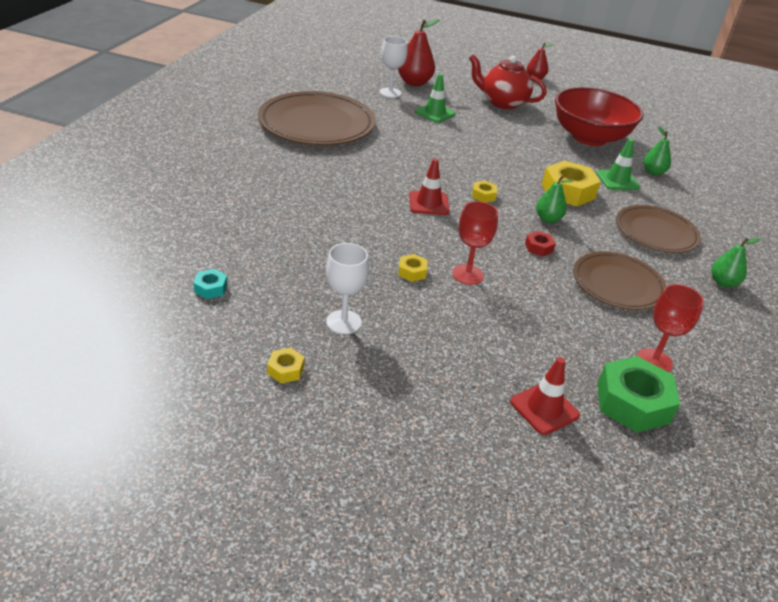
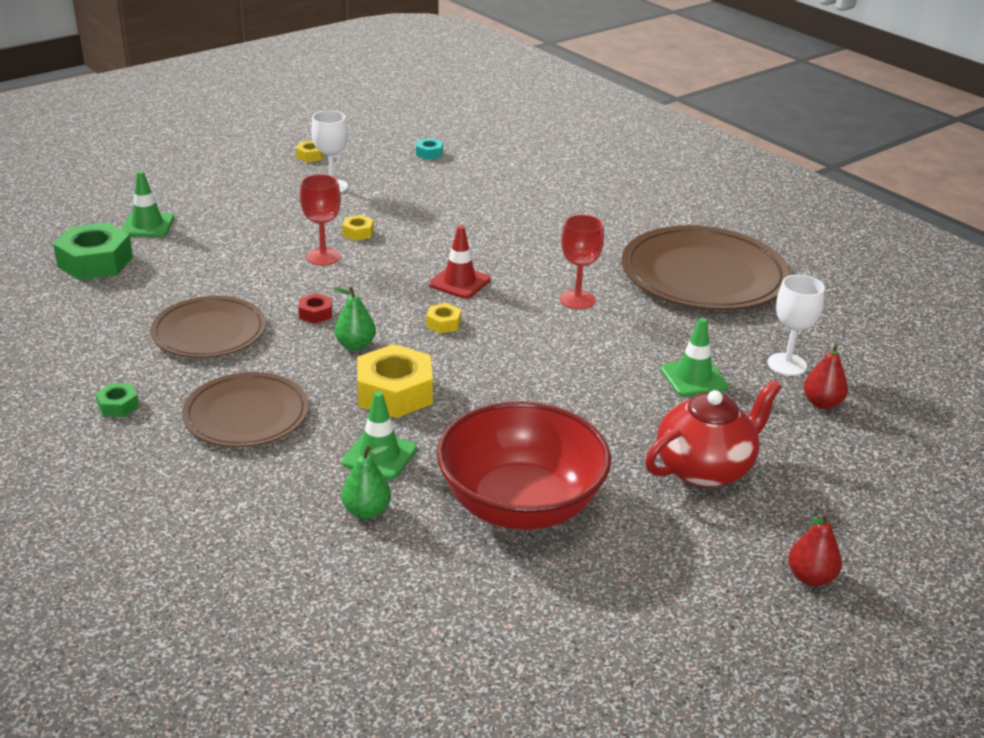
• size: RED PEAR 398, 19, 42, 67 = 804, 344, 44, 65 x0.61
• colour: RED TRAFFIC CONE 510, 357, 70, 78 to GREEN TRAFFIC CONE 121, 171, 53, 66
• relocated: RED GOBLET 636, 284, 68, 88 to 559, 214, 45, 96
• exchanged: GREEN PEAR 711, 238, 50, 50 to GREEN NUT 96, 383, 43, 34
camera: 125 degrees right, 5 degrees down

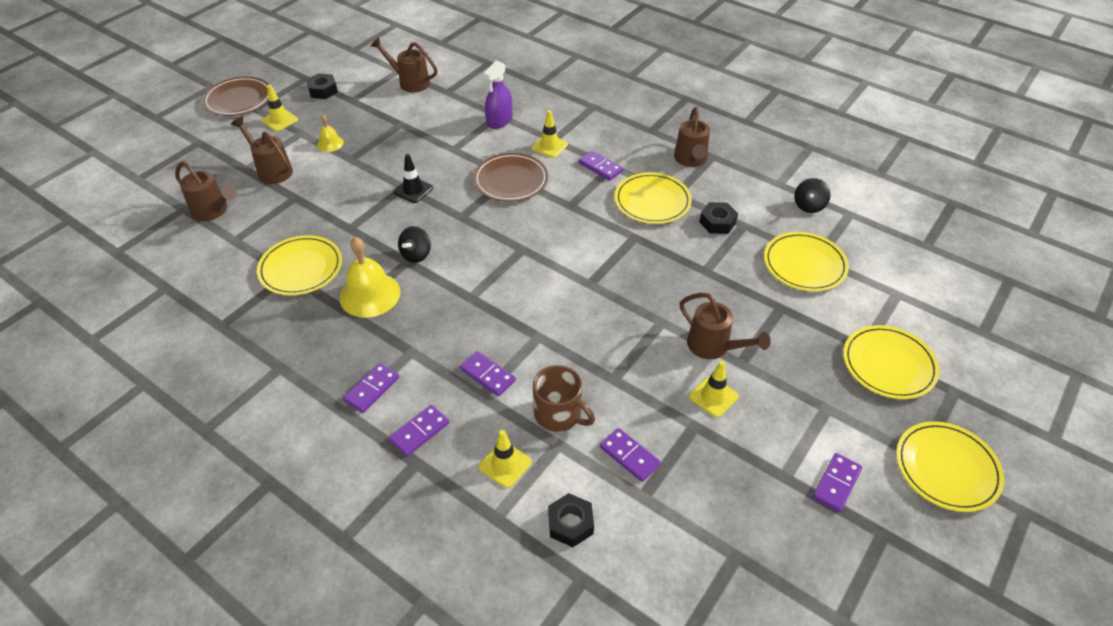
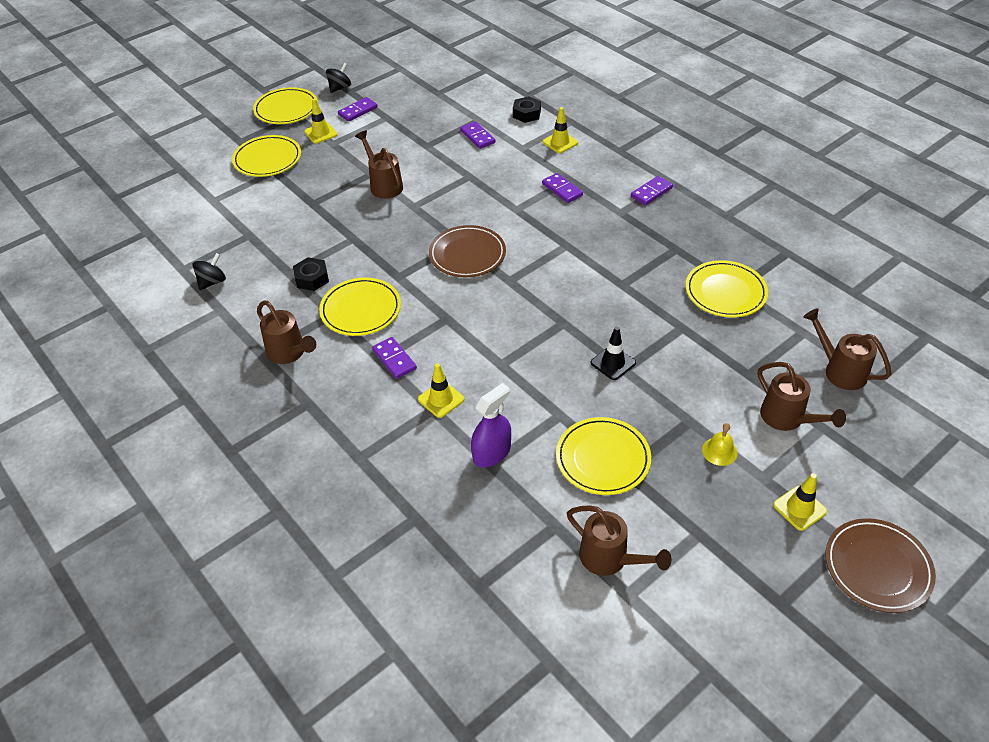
• missing: BLACK NUT 306, 73, 32, 26
• missing: YELLOW BELL 339, 237, 61, 81
• missing: PURPLE DOMINO 389, 405, 60, 52
• relocated: BLACK SPINNING TOP 398, 226, 33, 37 to 326, 63, 25, 30
• relocated: BROWN PLATE 473, 153, 75, 49 to 429, 225, 77, 52
• missing: BROWN MUG 533, 365, 62, 67
• spun: BROWN WATERING CAN 674, 107, 36, 60 = 257, 301, 59, 63 120 degrees clockwise
• relocated: YELLOW TRAFFIC CONE 689, 361, 50, 57 to 304, 98, 34, 46
• relocated: YELLOW PLATE 764, 232, 85, 60 to 556, 417, 95, 78
camera: 165 degrees left, 0 degrees up

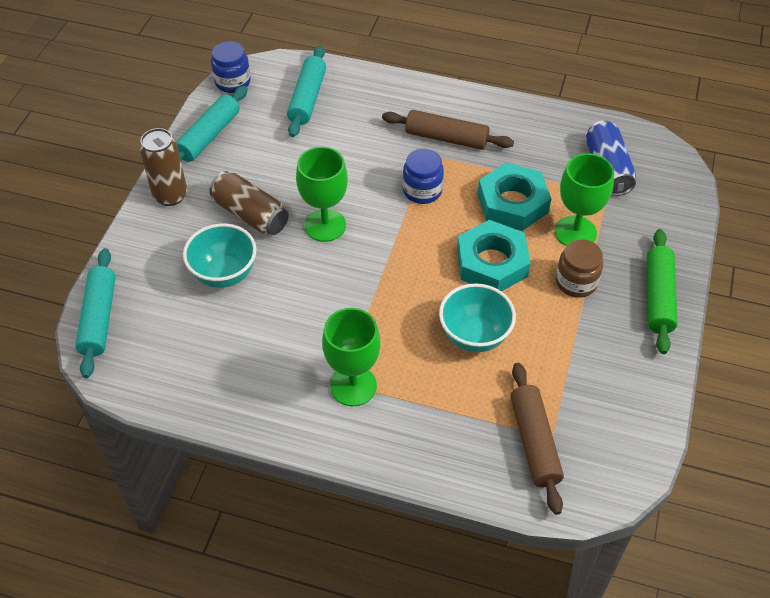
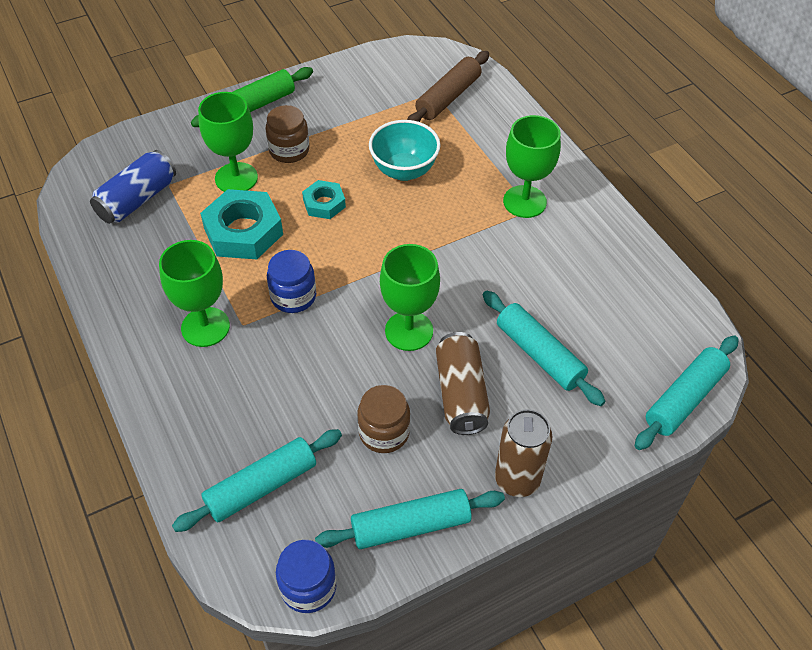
• exchanged: TURQUOISE BOWL 183, 224, 74, 64 to TURQUOISE ROLLING PIN 483, 291, 123, 115
• exchanged: BROWN ROLLING PIN 382, 110, 132, 40 to GREEN GOBLET 159, 240, 71, 107
• size: TURQUOISE NUT 457, 220, 74, 71 = 302, 180, 44, 39 x0.56
• appeared: BROWN JAR 357, 385, 53, 68
camera: 135 degrees left, 0 degrees up

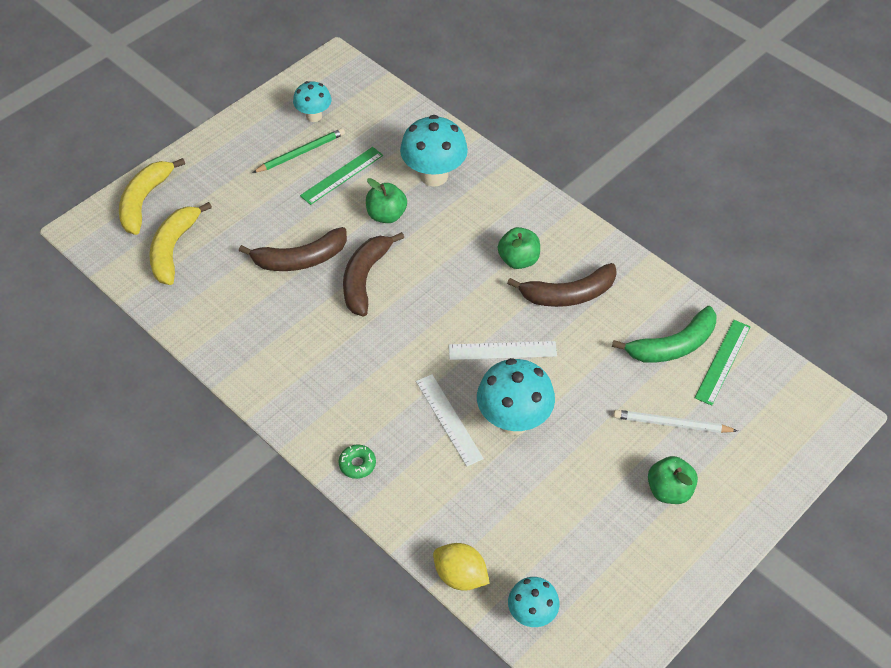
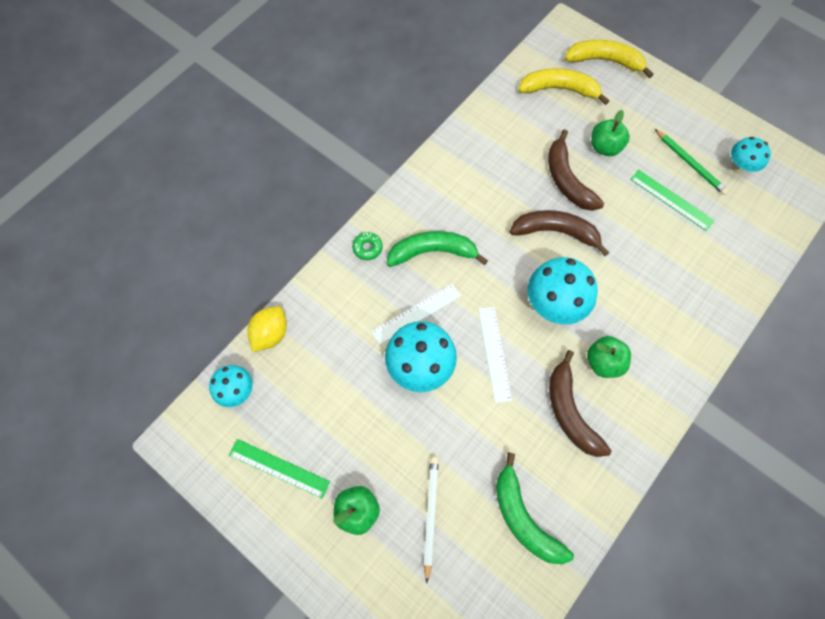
• relocated: GREEN APPLE 366, 178, 41, 45 to 592, 110, 38, 46
• relocated: TURQUOISE MUSHROOM 400, 115, 68, 72 to 528, 257, 70, 67
• relocated: GREEN RULER 695, 320, 56, 86 to 229, 439, 101, 59
• appeared: GREEN BANANA 387, 231, 101, 36
camera: 85 degrees right, 15 degrees up

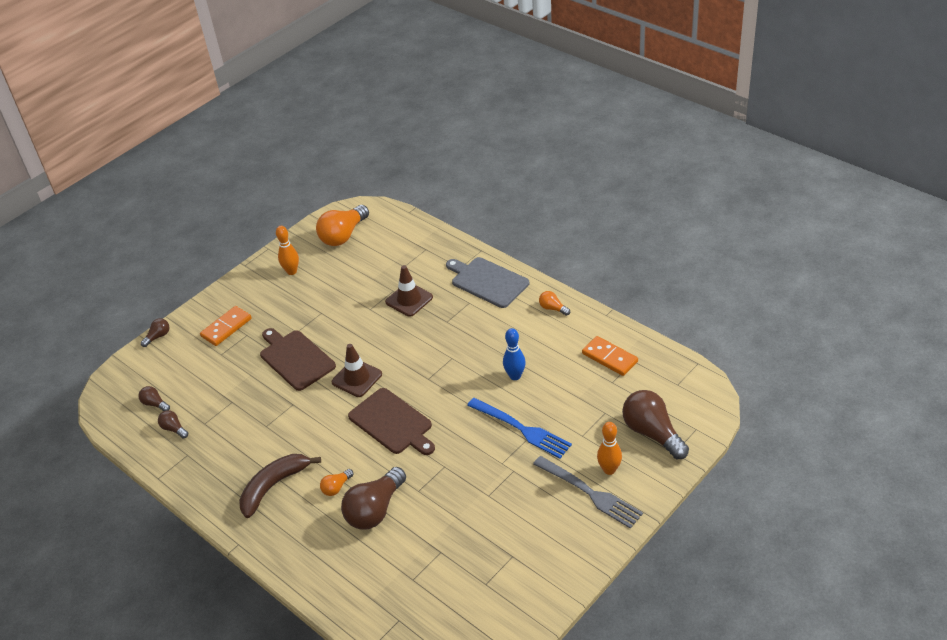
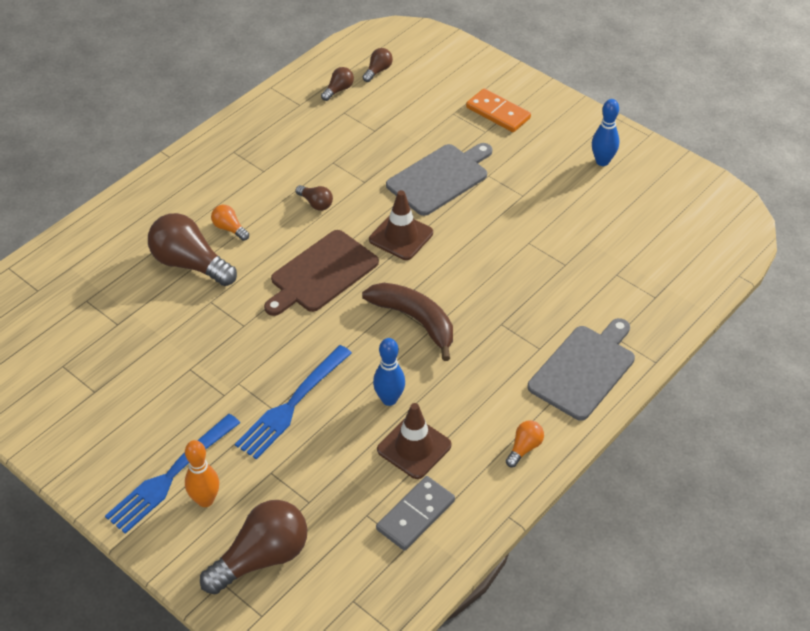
• relocated: BROWN LIGHT BULB 141, 318, 29, 29 to 295, 185, 38, 26
• relocated: BROWN BANANA 239, 454, 82, 64 to 362, 283, 91, 78
• colour: BROWN CUTTING BOARD 260, 328, 76, 63 to GREY CUTTING BOARD 386, 143, 106, 73
• colour: ORANGE BOWLING PIN 276, 226, 23, 49 to BLUE BOWLING PIN 592, 99, 27, 67
• missing: ORANGE LIGHT BULB 316, 205, 53, 41
• relocated: BROWN TRAFFIC CONE 385, 265, 48, 52 to 377, 403, 75, 76
• colour: GREY FORK 533, 456, 110, 73 to BLUE FORK 105, 414, 135, 120
• colour: ORANGE DOMINO 582, 336, 56, 40 to GREY DOMINO 376, 476, 79, 75
camera: 85 degrees right, 5 degrees up

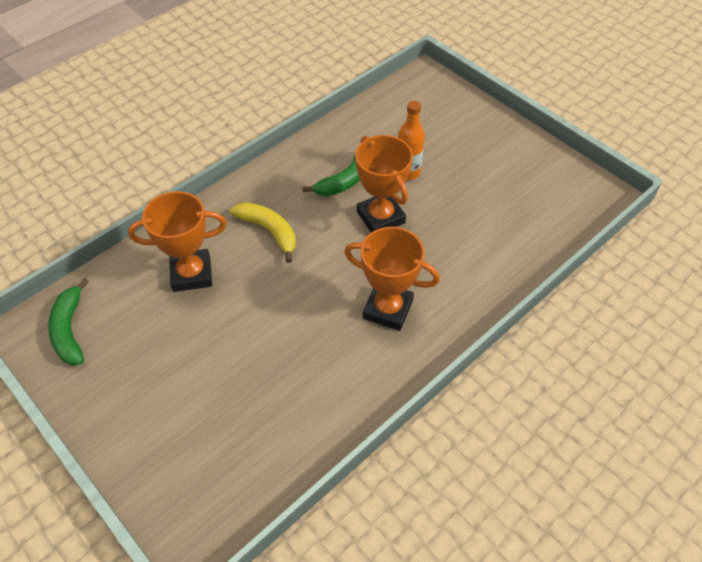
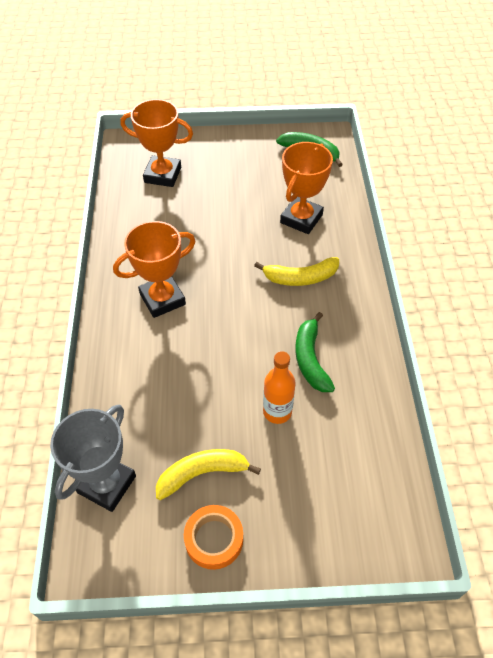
• relocated: ORANGE TROPHY 355, 135, 58, 97 to 120, 99, 73, 88
• appeared: GREY TROPHY 50, 405, 86, 107
• appeared: YELLOW BANANA 156, 449, 105, 51
• appeared: ORANGE TAPE 184, 505, 59, 65
camera: 130 degrees right, 0 degrees up

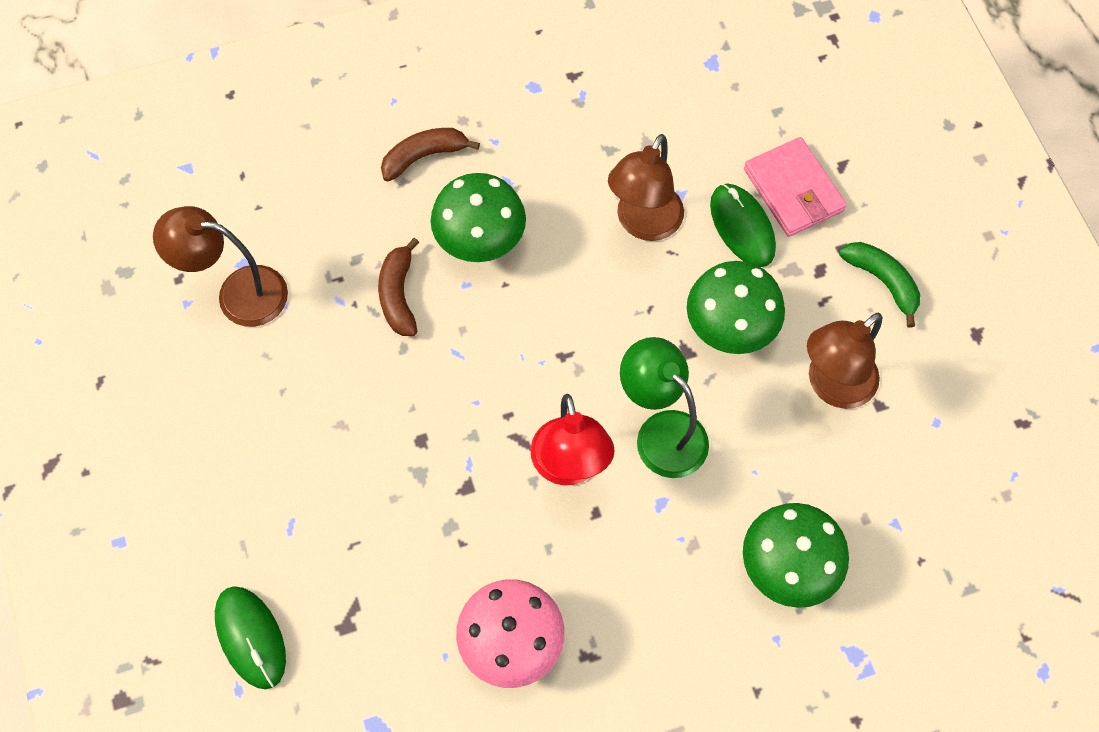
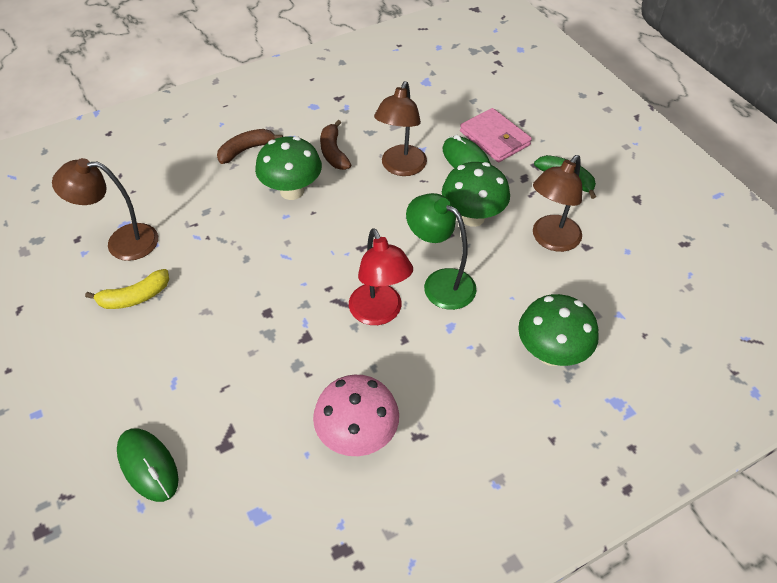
• relocated: BROWN BANANA 378, 238, 41, 98 to 320, 120, 31, 50
• appeared: YELLOW BANANA 85, 269, 84, 40
camera: 10 degrees left, 15 degrees down

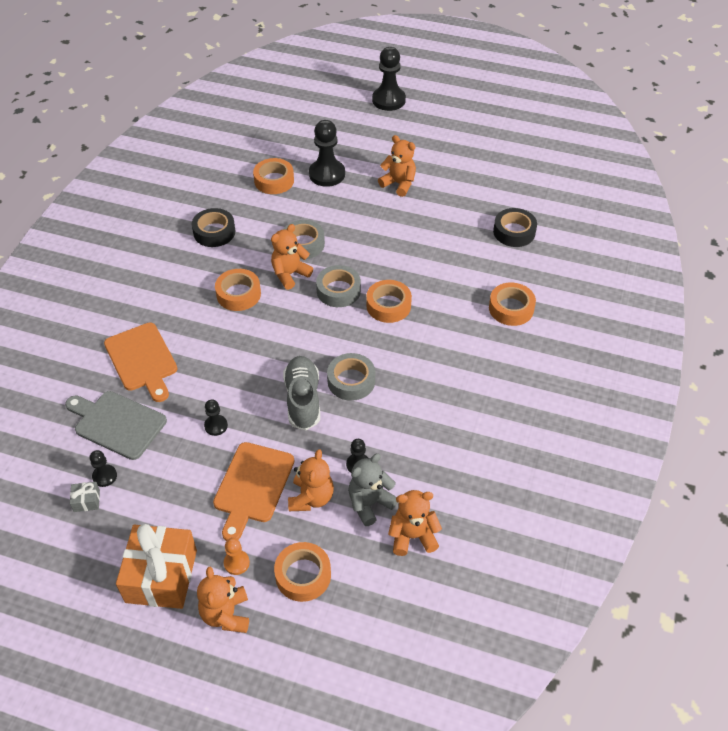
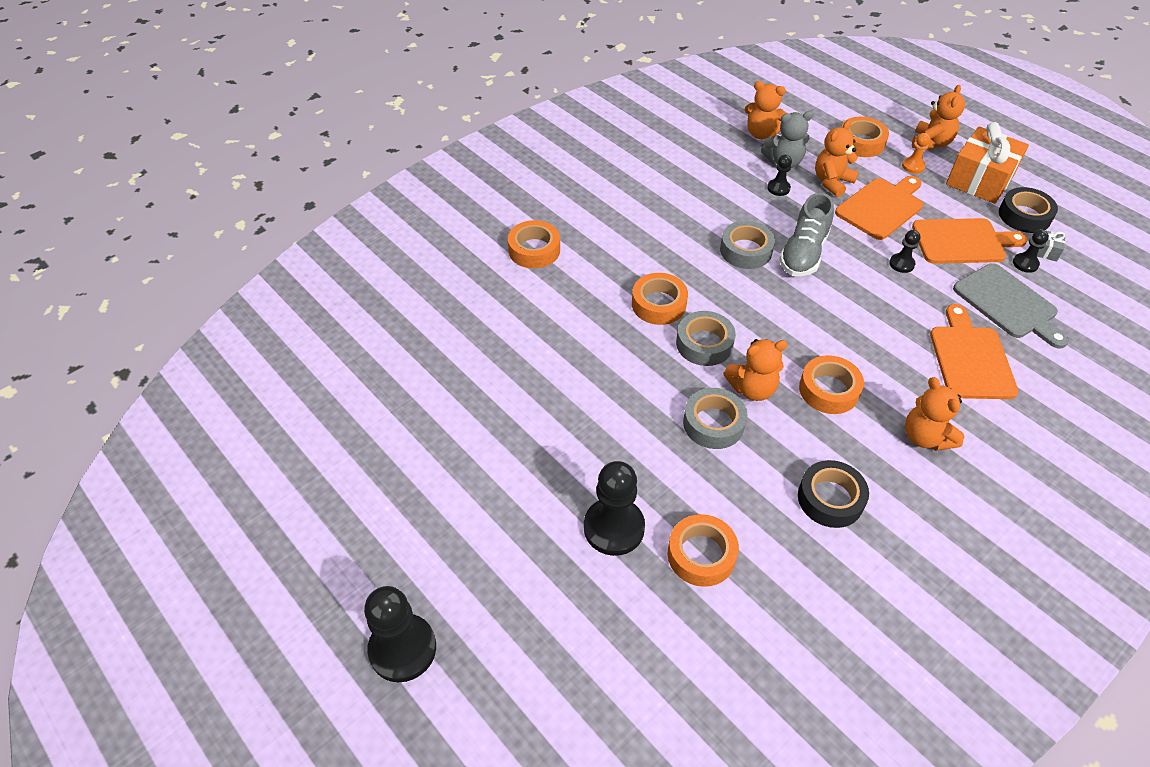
• relocated: ORANGE TEDDY BEAR 378, 135, 38, 62 to 905, 377, 60, 74
• relocated: BLACK TAPE 493, 208, 44, 39 to 999, 187, 59, 46
• appeared: ORANGE CUTTING BOARD 912, 218, 116, 46
camera: 150 degrees left, 0 degrees up

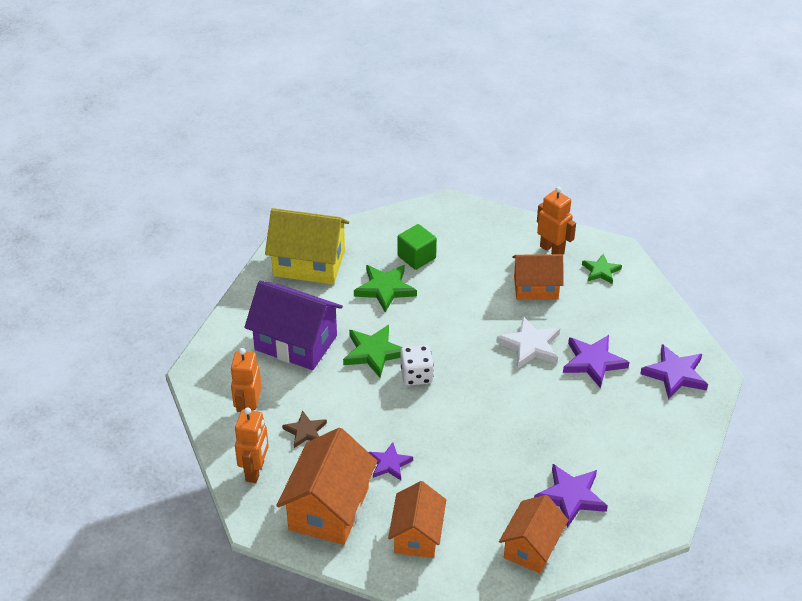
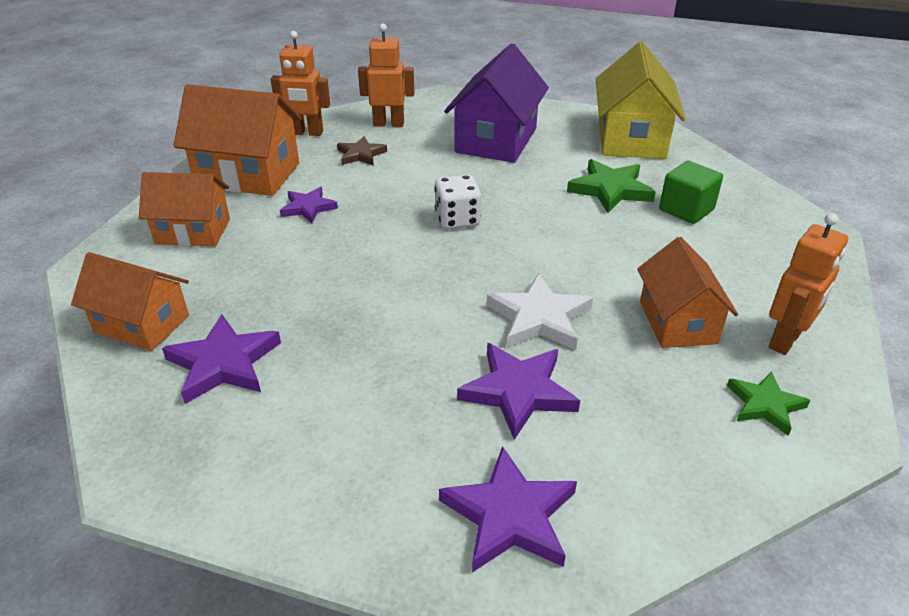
• missing: GREEN STAR 343, 325, 60, 52
camera: 85 degrees right, 5 degrees down

